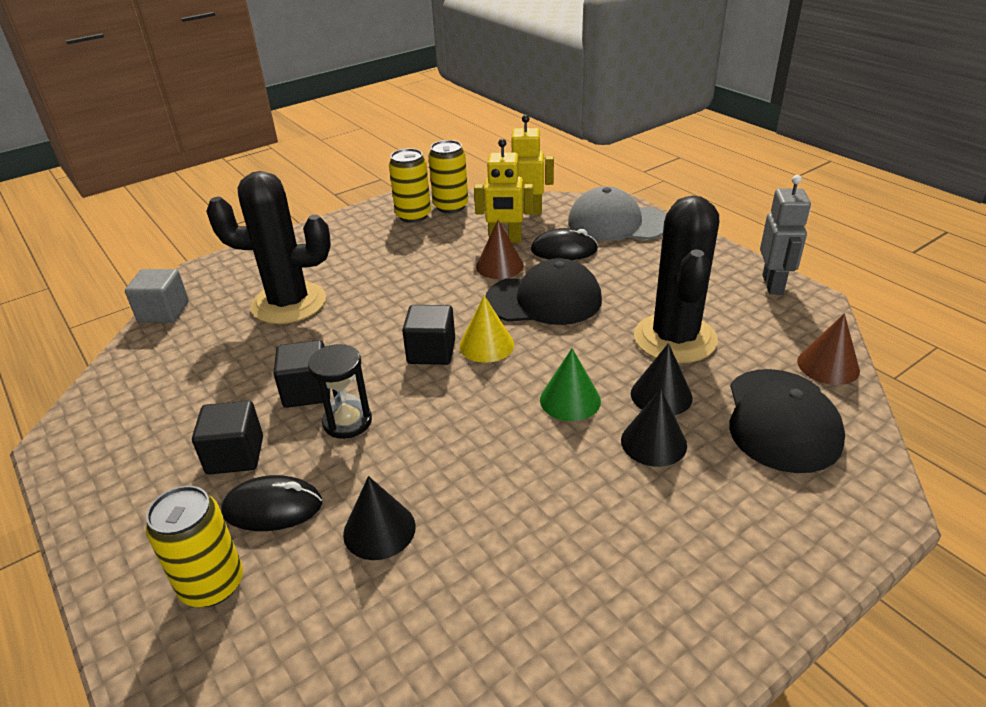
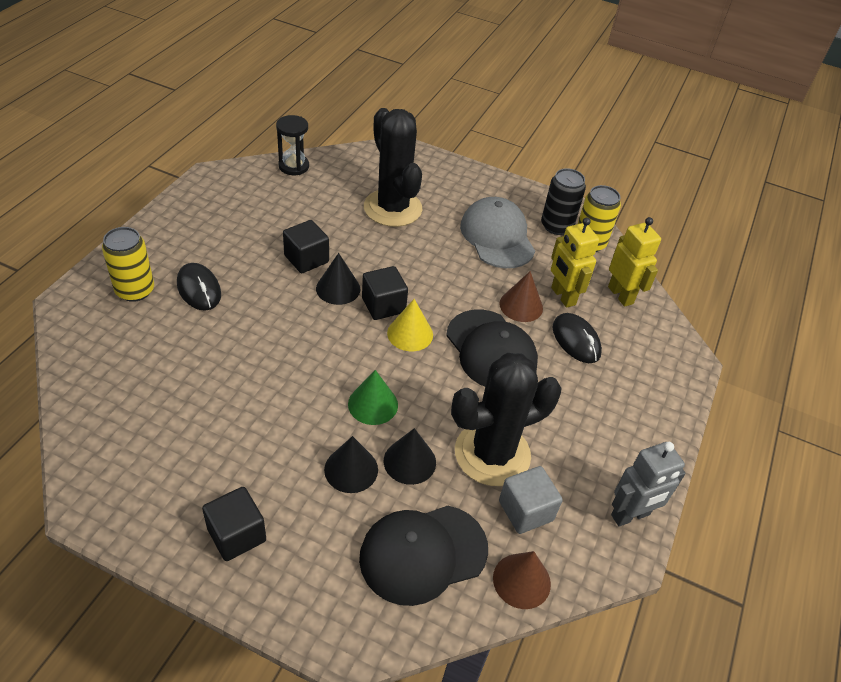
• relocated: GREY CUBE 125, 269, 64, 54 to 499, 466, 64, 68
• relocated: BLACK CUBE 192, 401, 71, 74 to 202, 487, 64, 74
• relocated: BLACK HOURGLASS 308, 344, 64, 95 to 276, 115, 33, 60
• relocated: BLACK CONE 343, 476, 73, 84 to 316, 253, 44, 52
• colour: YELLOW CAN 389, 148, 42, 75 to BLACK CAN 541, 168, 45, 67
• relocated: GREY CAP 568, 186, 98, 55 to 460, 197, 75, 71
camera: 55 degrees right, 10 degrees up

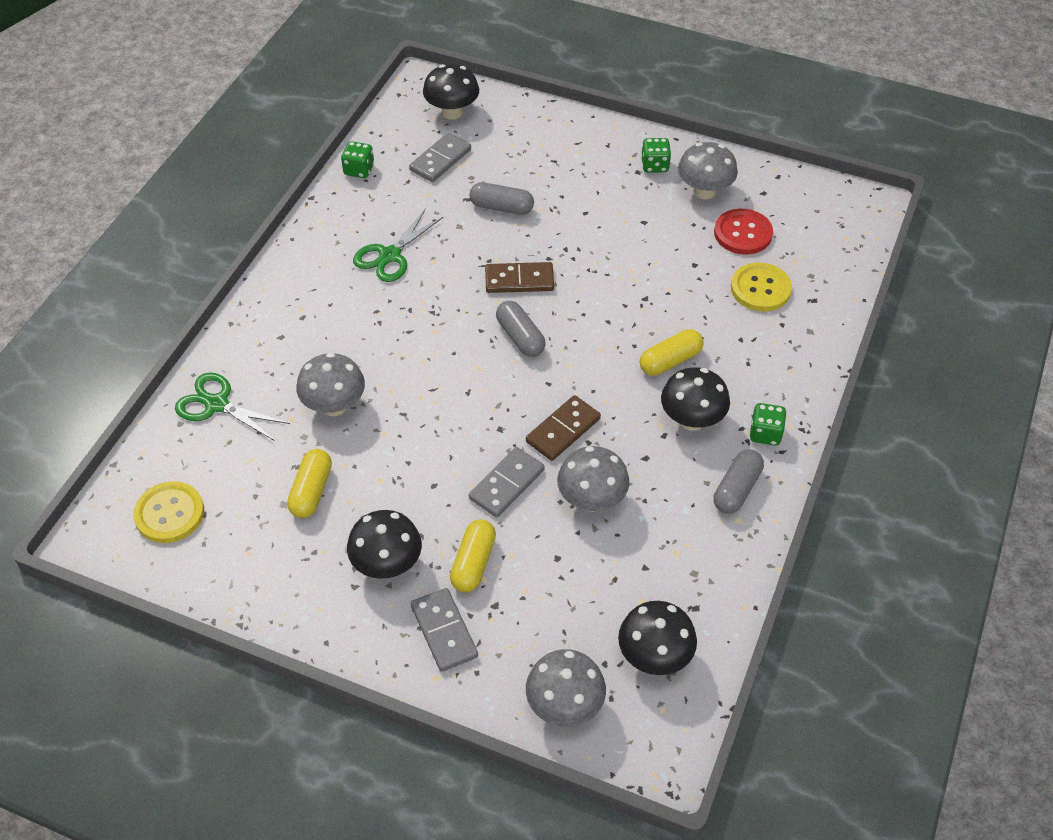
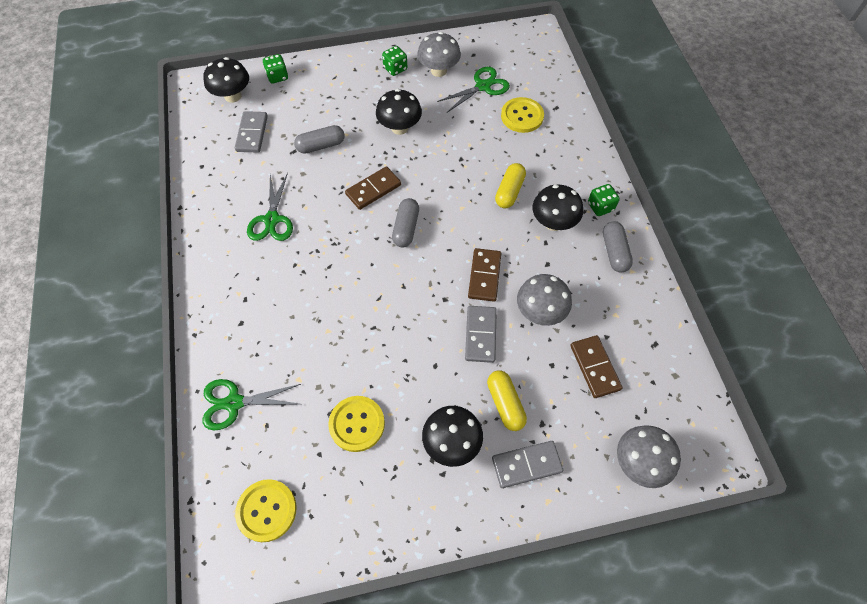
• exchanged: YELLOW CAPSULE 287, 449, 45, 69 to YELLOW BUTTON 328, 396, 57, 56
• missing: GREY MUSHROOM 296, 353, 69, 63
• relocated: GREEN DICE 341, 141, 33, 37 to 263, 54, 25, 30
• spun: GREY DOMINO 411, 588, 67, 84 = 492, 441, 71, 47 45 degrees counterclockwise
• spun: GREY CAPSULE 496, 301, 50, 56 = 392, 198, 27, 49 75 degrees clockwise
• relocated: BLACK MUSHROOM 618, 601, 79, 74 to 376, 89, 46, 46
• exchanged: RED BUTTON 714, 209, 59, 46 to GREEN SCISSORS 437, 67, 73, 45
• appeared: BROWN DOMINO 570, 335, 53, 63
camera: 35 degrees left, 10 degrees up

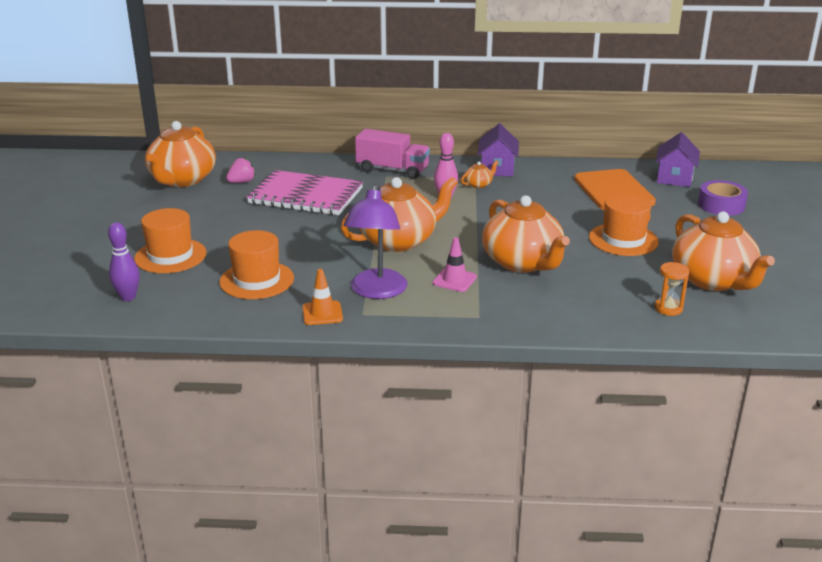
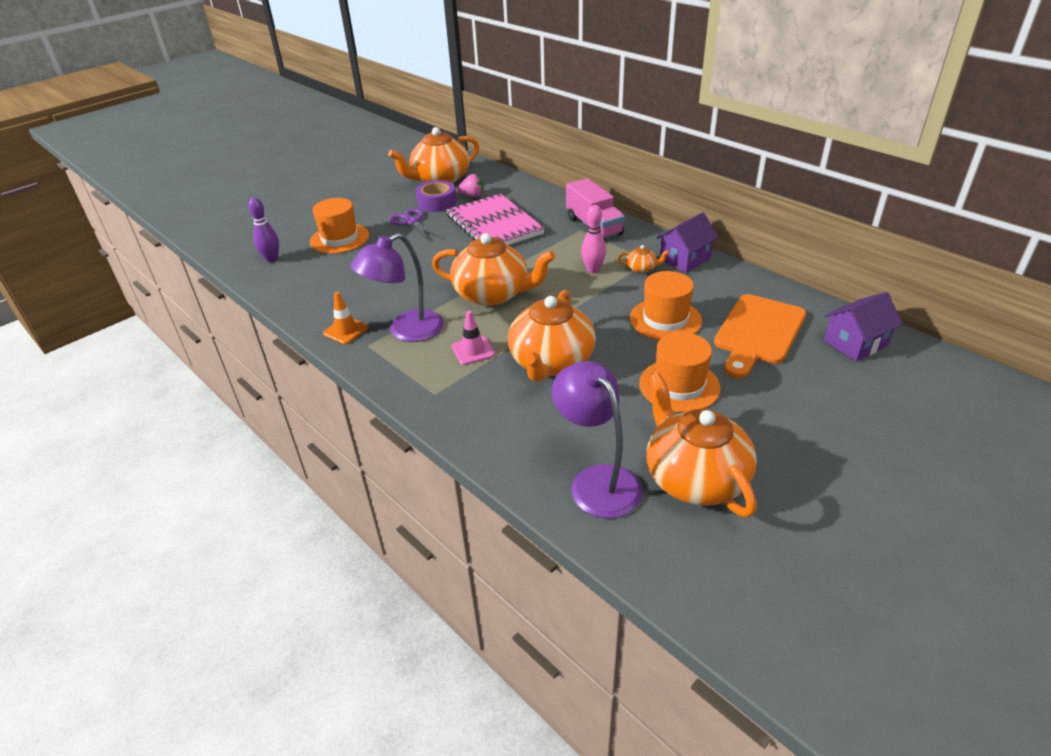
• relocated: ORANGE HAT 219, 230, 75, 69 to 630, 271, 72, 69
• exchanged: ORANGE HOURGLASS 655, 262, 34, 54 to PURPLE LAMP 552, 361, 90, 157
• spun: ORANGE TEAPOT 672, 212, 103, 79 = 647, 373, 110, 144 135 degrees clockwise
• relocated: PURPLE TAPE 698, 180, 50, 36 to 416, 180, 41, 32
• appeared: PURPLE SCISSORS 389, 208, 51, 32
camera: 45 degrees right, 10 degrees up

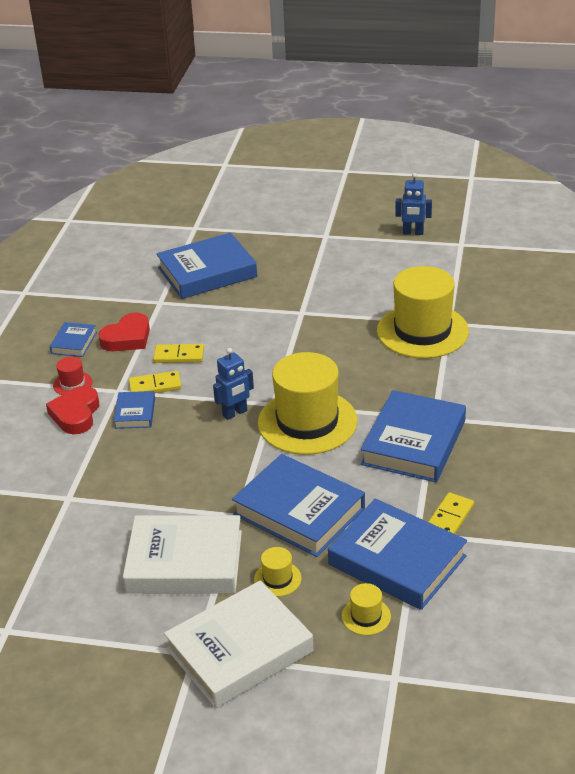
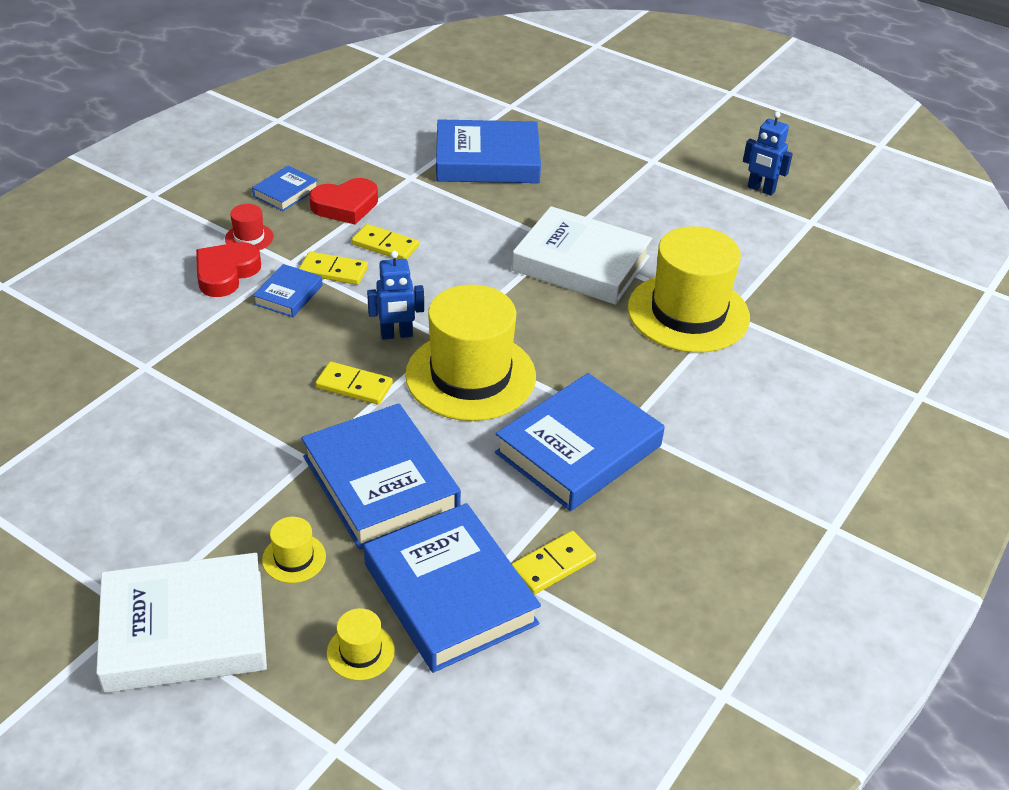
• relocated: WHITE BOOK 123, 515, 119, 79 to 512, 206, 140, 99
• appeared: YELLOW DOMINO 316, 362, 77, 43
camera: 20 degrees right, 5 degrees up

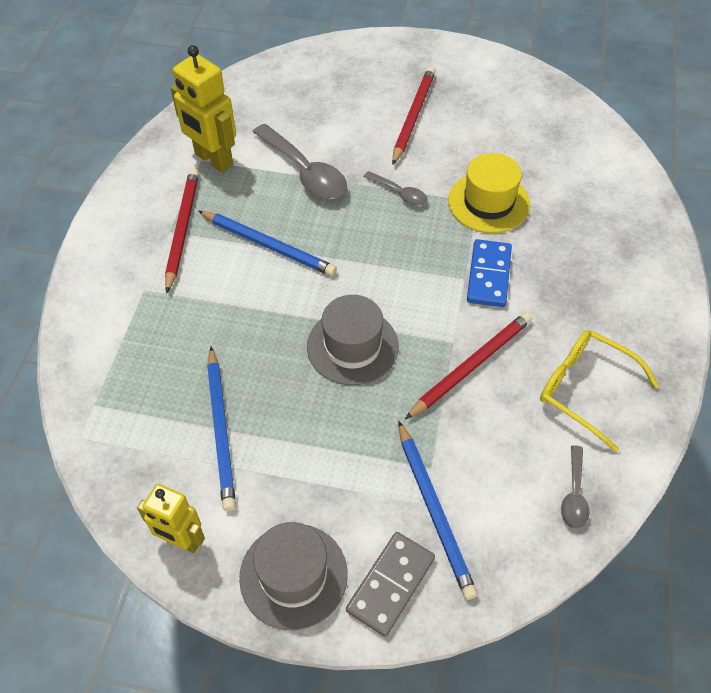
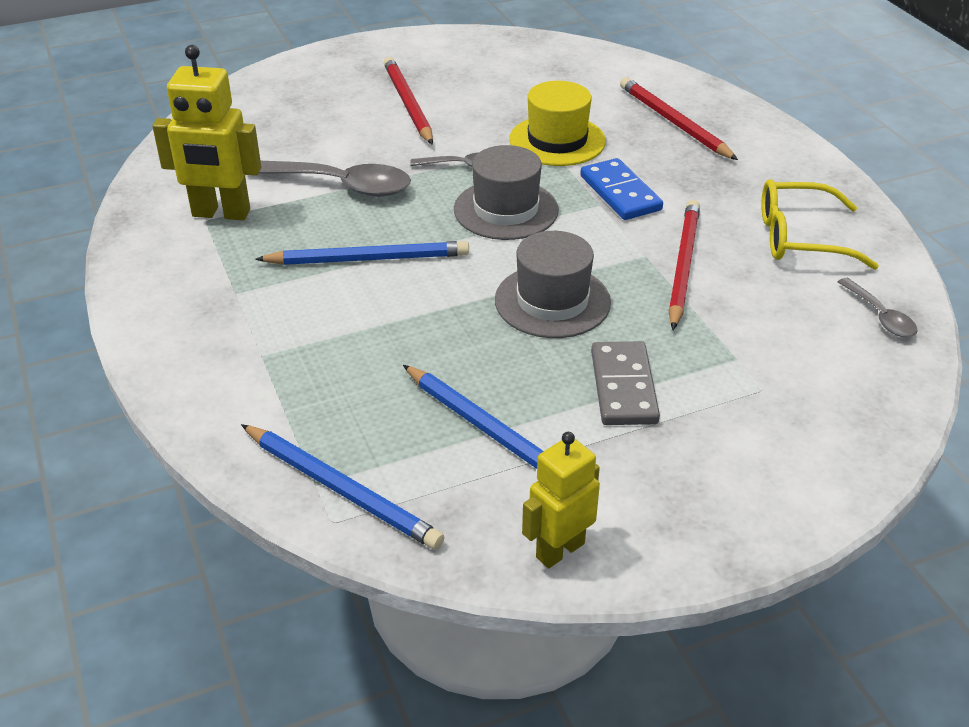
• spun: YELLOW ROBOT 137, 484, 68, 69 = 522, 432, 78, 136 150 degrees clockwise
• relocated: RED PENCIL 165, 169, 34, 125 to 620, 77, 118, 83
• relocated: GREY HAT 239, 522, 109, 108 to 454, 145, 105, 95
• relocated: GREY DOMINO 346, 532, 89, 105 to 591, 341, 69, 84
• relocated: BLUE PENCIL 398, 421, 80, 179 to 241, 424, 203, 125
camera: 35 degrees left, 15 degrees down

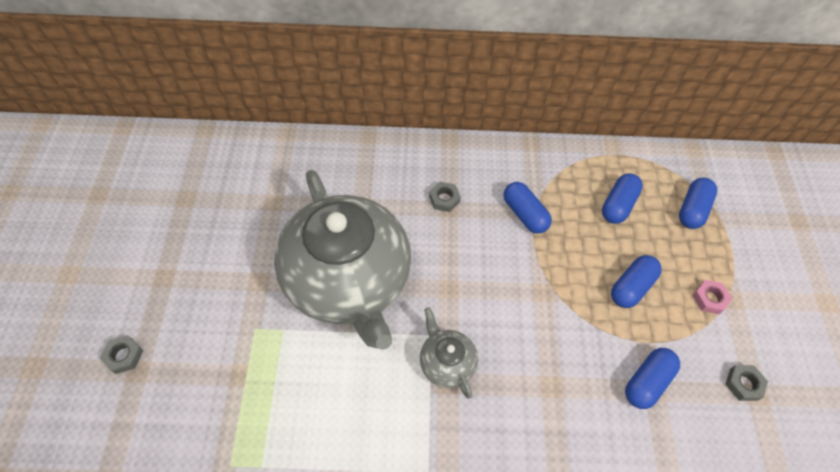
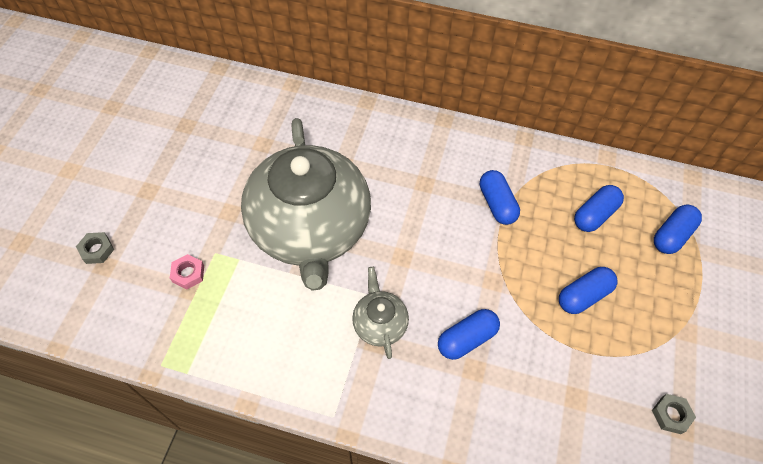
• missing: GREY NUT 429, 182, 32, 30
• relocated: BLUE CAPSULE 625, 348, 55, 61 to 438, 309, 62, 51
• relocated: PINK NUT 692, 280, 40, 34 to 170, 254, 34, 36
camera: 15 degrees right, 0 degrees up

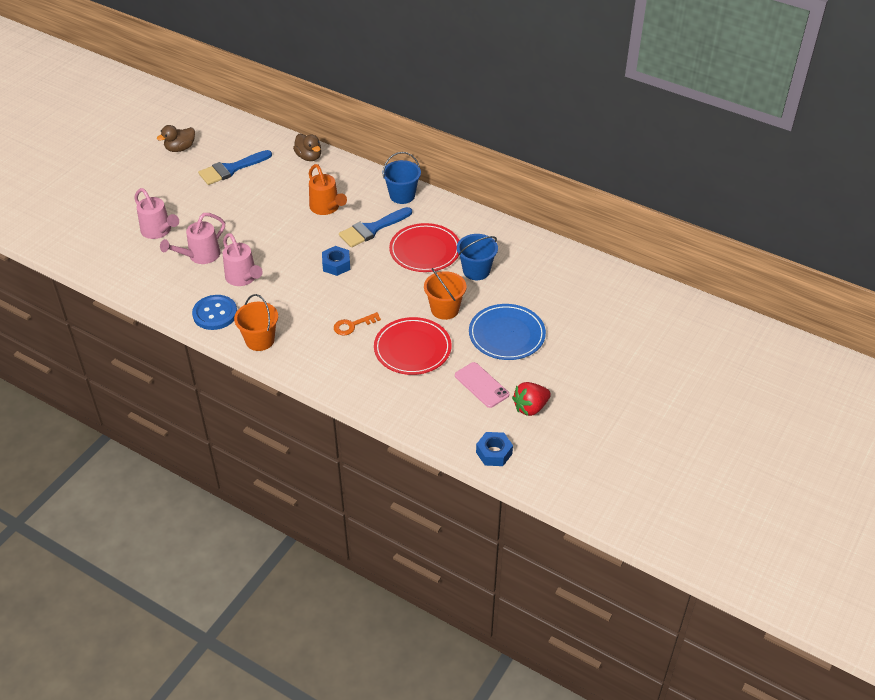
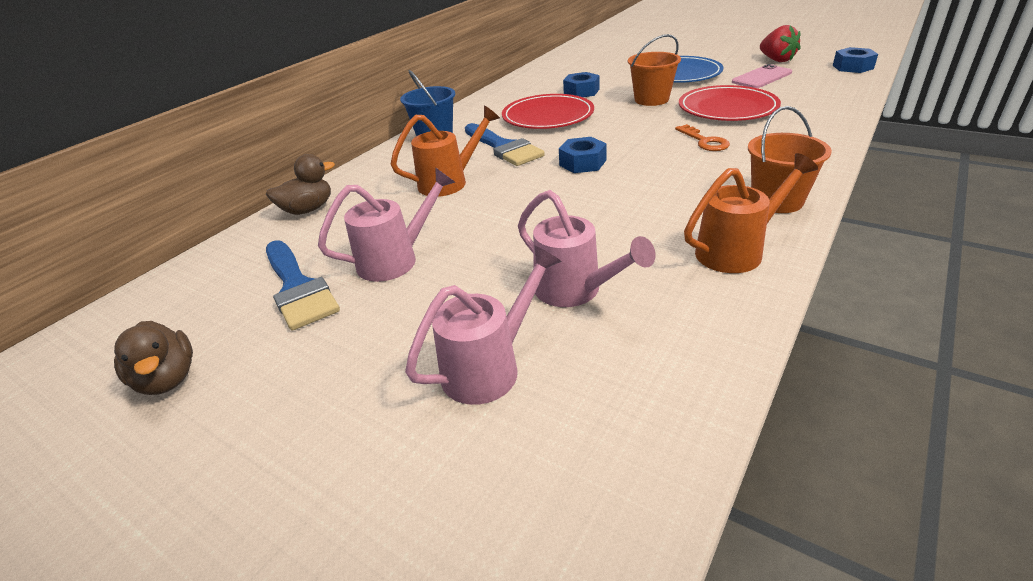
• exchanged: BLUE BUTTON 192, 295, 45, 35 to ORANGE WATERING CAN 684, 153, 134, 120
• relocated: PINK WATERING CAN 223, 233, 40, 53 to 318, 167, 137, 115
• exchanged: BLUE BUCKET 457, 234, 41, 46 to BLUE NUT 563, 72, 36, 25
camera: 85 degrees left, 10 degrees down

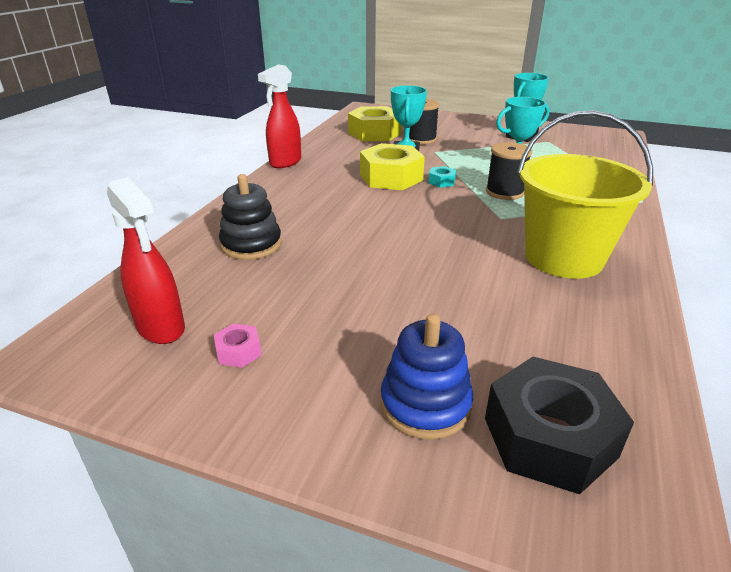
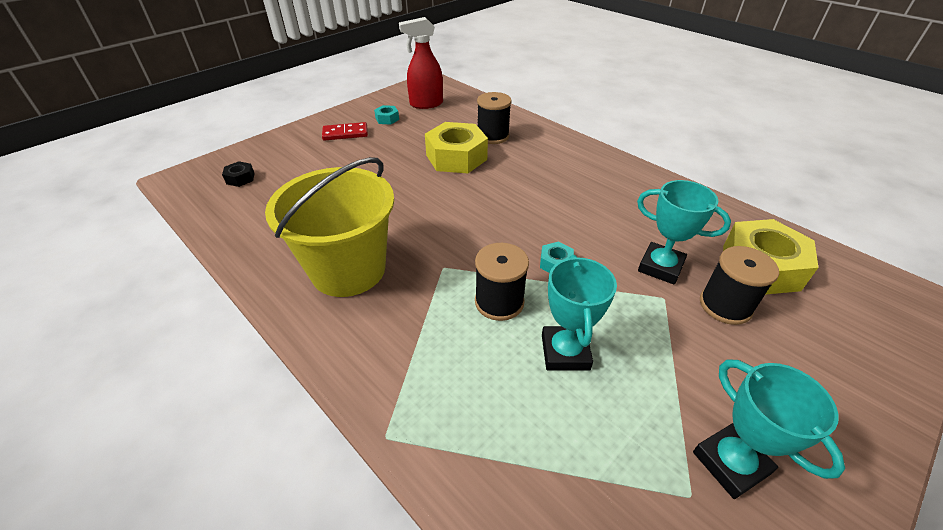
• colour: PINK NUT 214, 323, 48, 45 to TURQUOISE NUT 374, 105, 25, 20
• exchanged: BLACK STACKING TOY 219, 174, 63, 86 to BLACK SPOOL 477, 92, 35, 52
• missing: RED SPRAY BOTTLE 258, 65, 43, 103
• relocated: YELLOW NUT 360, 143, 65, 47 to 425, 122, 63, 51
• missing: BLUE STACKING TOY 380, 314, 93, 126
• size: BLACK NUT 485, 357, 149, 137 = 222, 161, 33, 26 x0.44
• appeared: RED DOMINO 322, 122, 46, 19
camera: 115 degrees right, 10 degrees up

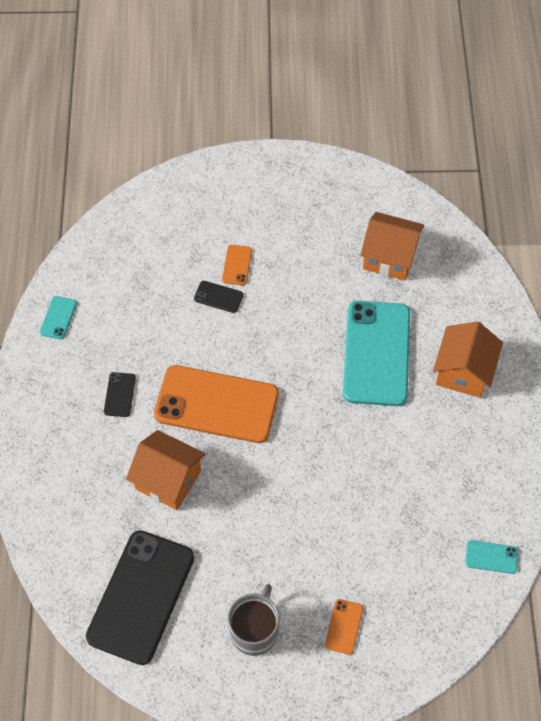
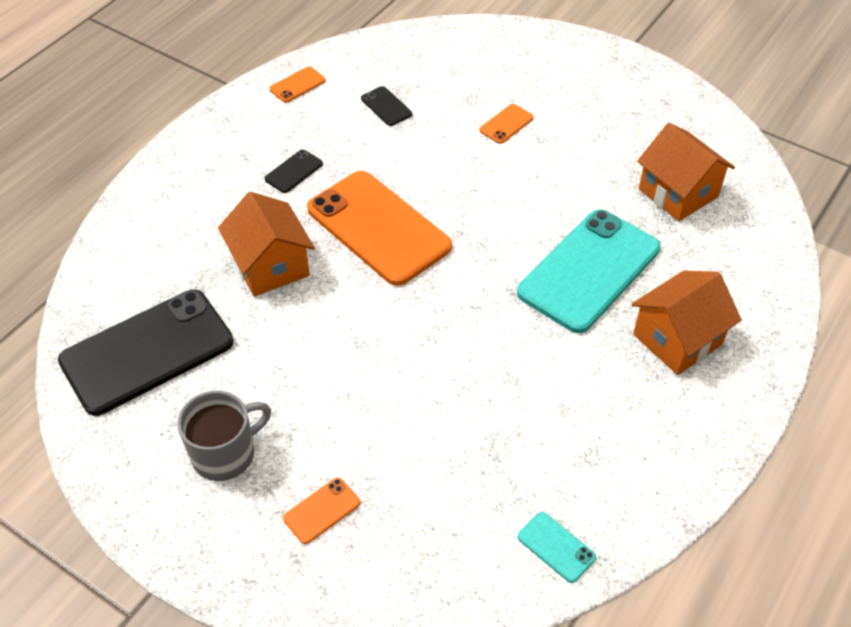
• colour: TURQUOISE PHONE 40, 296, 37, 43 to ORANGE PHONE 270, 66, 56, 37
• relocated: BLACK PHONE 194, 281, 49, 32 to 361, 86, 51, 40
camera: 35 degrees right, 10 degrees down

